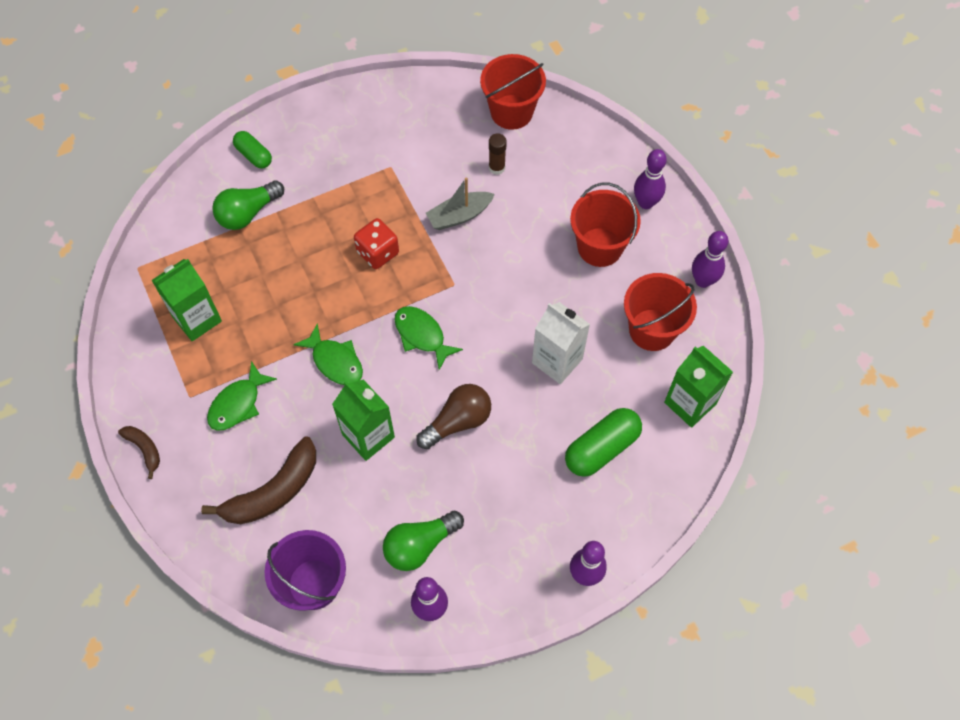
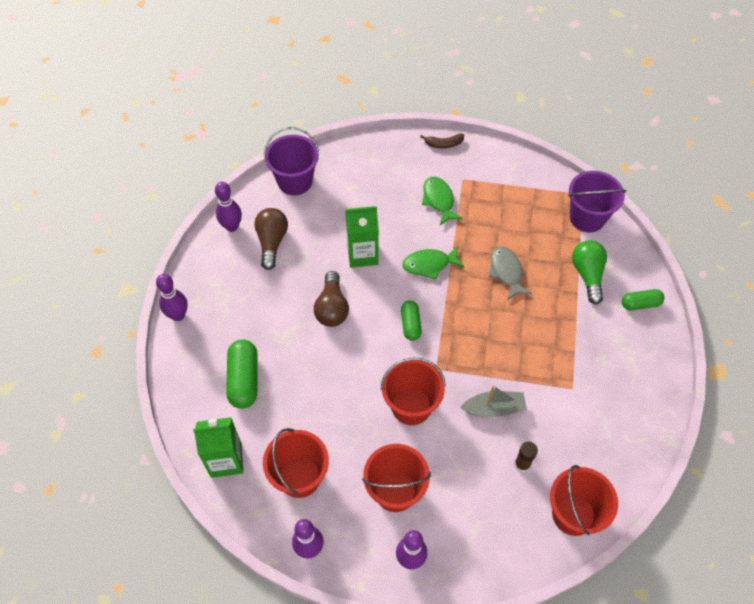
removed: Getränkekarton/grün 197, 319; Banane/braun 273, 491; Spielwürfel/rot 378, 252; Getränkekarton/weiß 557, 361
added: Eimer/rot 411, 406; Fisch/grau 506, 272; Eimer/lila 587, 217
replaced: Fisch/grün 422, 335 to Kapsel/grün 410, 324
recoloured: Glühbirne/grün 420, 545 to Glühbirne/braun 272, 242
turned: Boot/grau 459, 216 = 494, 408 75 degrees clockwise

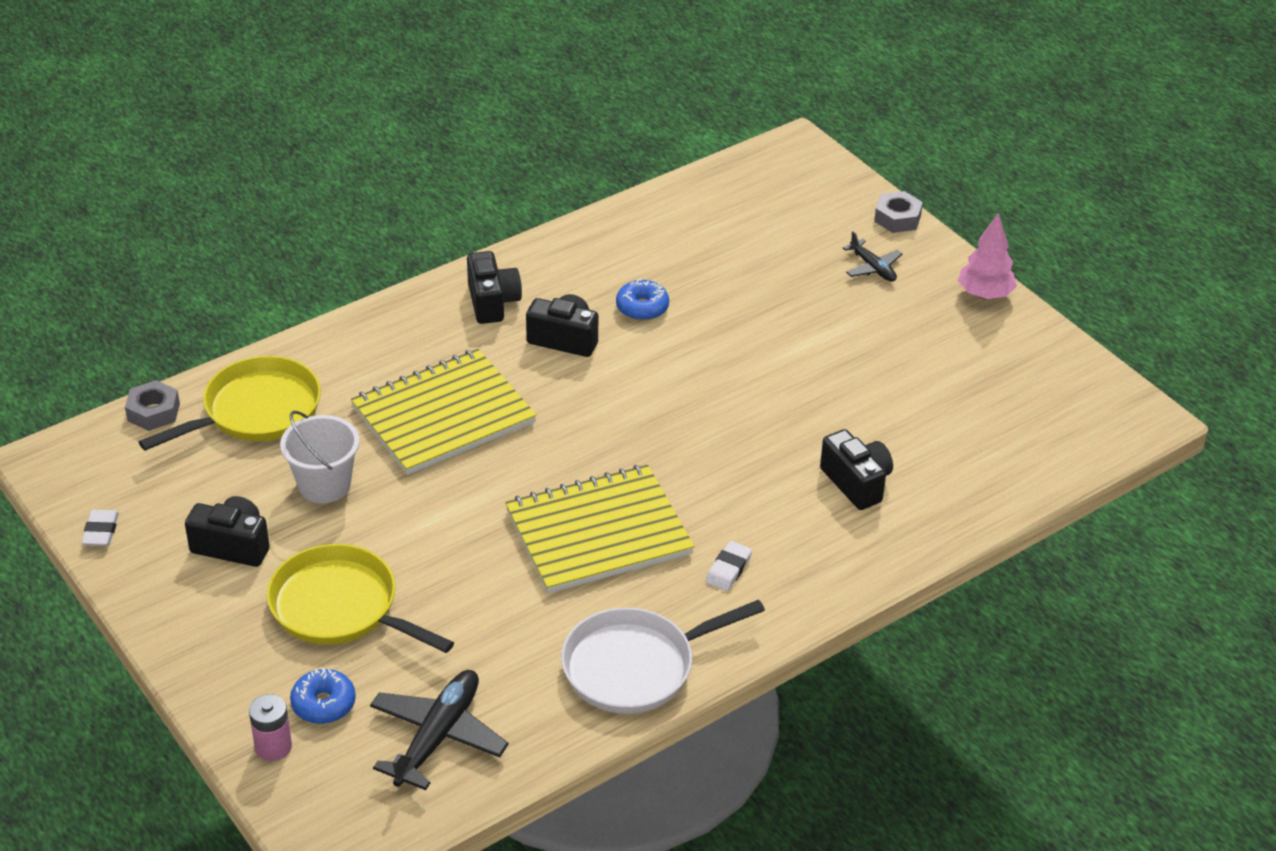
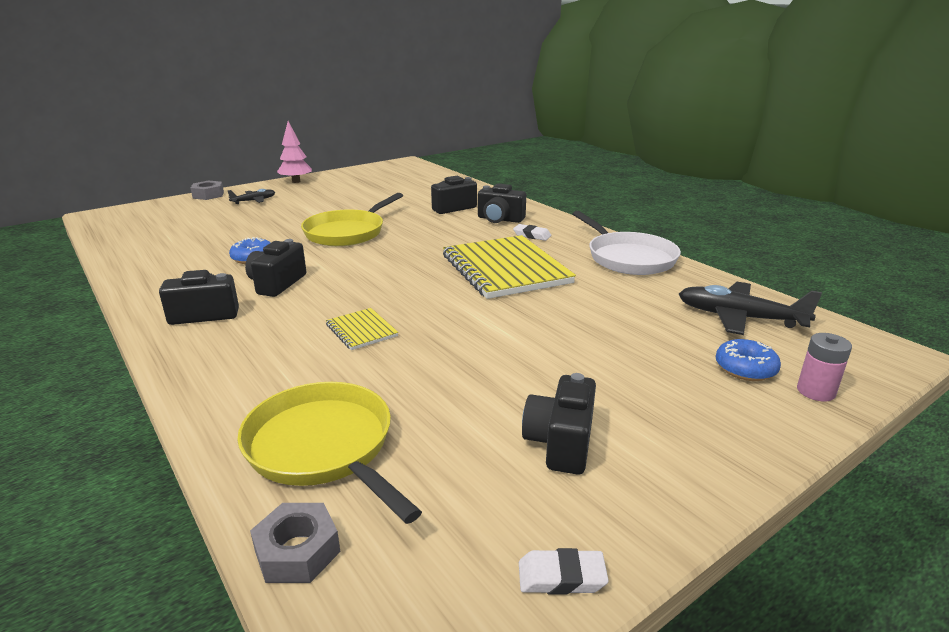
removed: Eimer/weiß 324, 485
added: Kamera/schwarz 500, 219
moved: Pfanne/gelb 340, 607 to 347, 232
resized: Notizbuch/gelb 443, 415 = 361, 330 x0.45

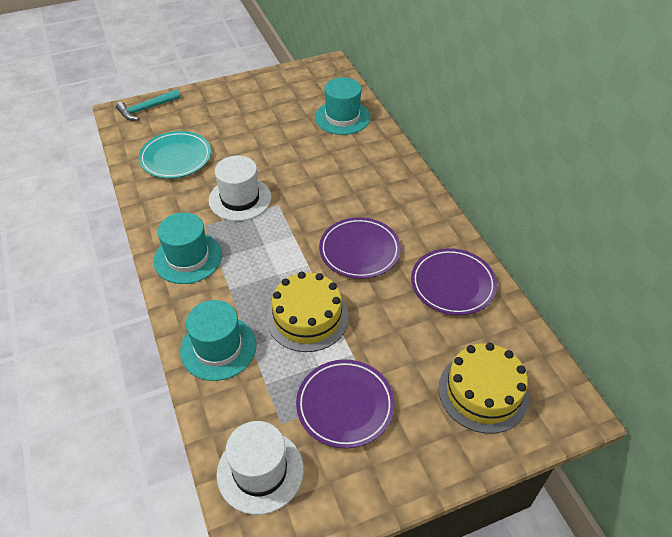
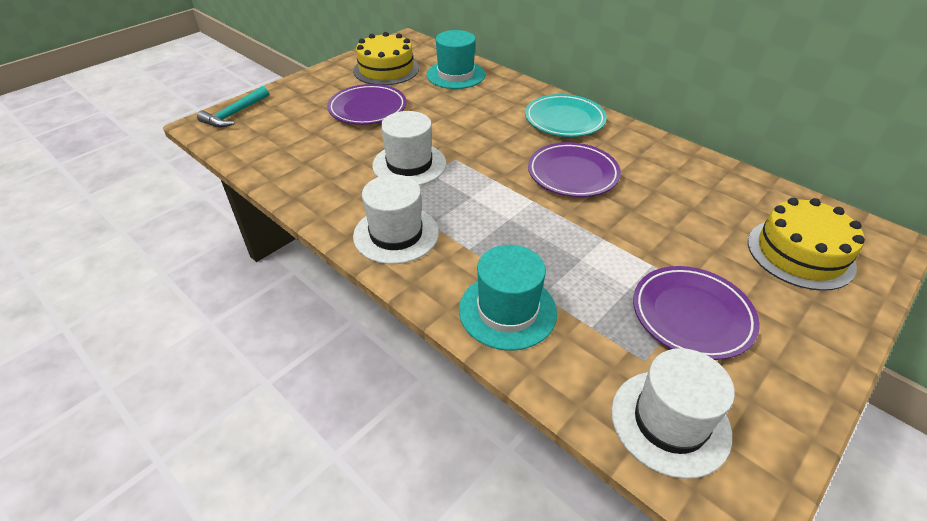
moved: Teller/türkis 176, 158 to 564, 120; Kuchen/gelb 307, 317 to 386, 69; Teller/lila 452, 284 to 367, 109
recoloured: Hut/türkis 188, 258 to Hut/weiß 396, 234

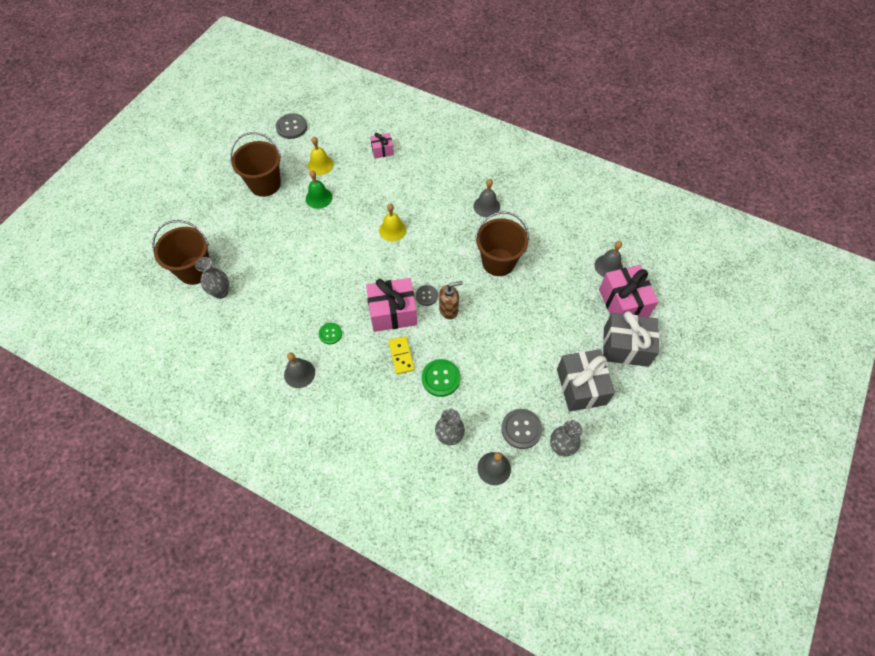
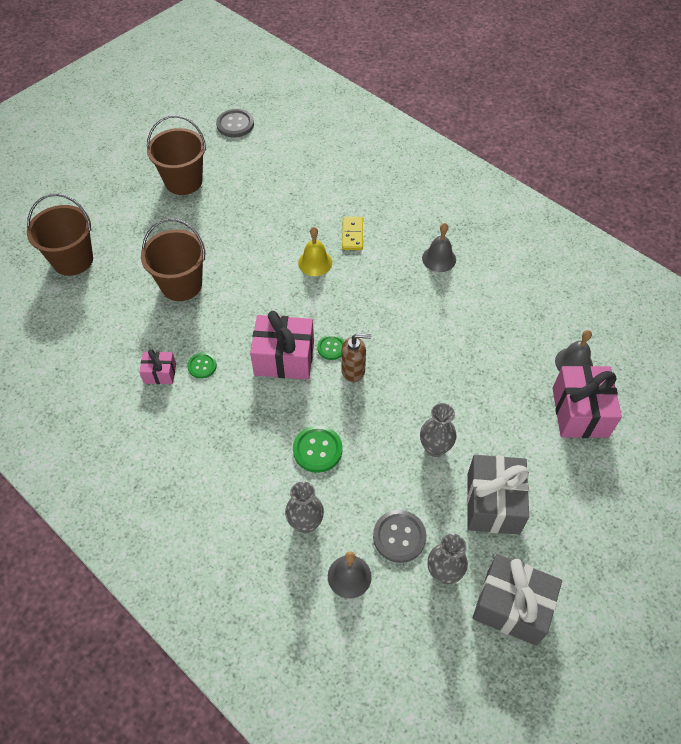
removed: Glocke/grau 299, 373; Glocke/grün 319, 198; Glocke/gelb 320, 165
moved: Vase/grau 221, 292 to 435, 448; Geschenk/rosa 382, 150 to 160, 373; Dominostein/gelb 401, 356 to 352, 235; Eimer/braun 498, 262 to 181, 285; Geschenk/grau 625, 347 to 511, 606
recoloured: Knopf/grau 426, 296 to Knopf/grün 331, 348

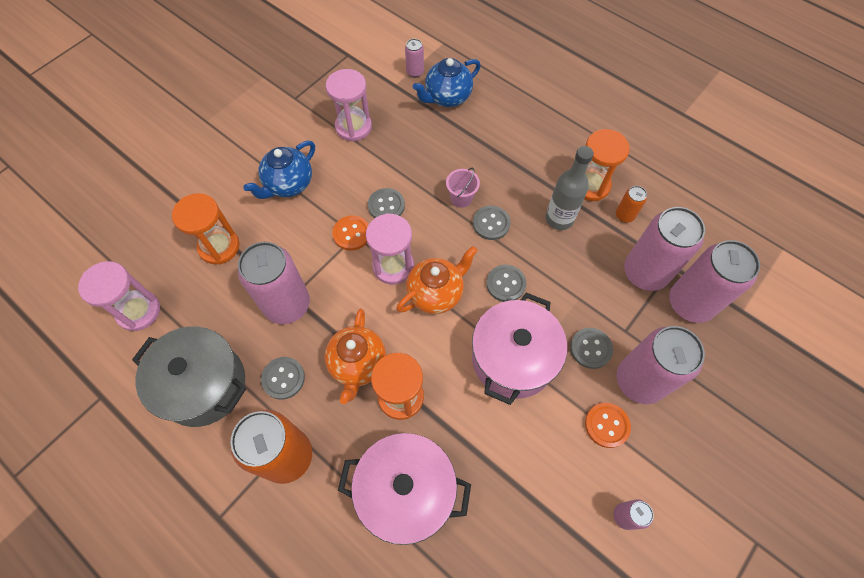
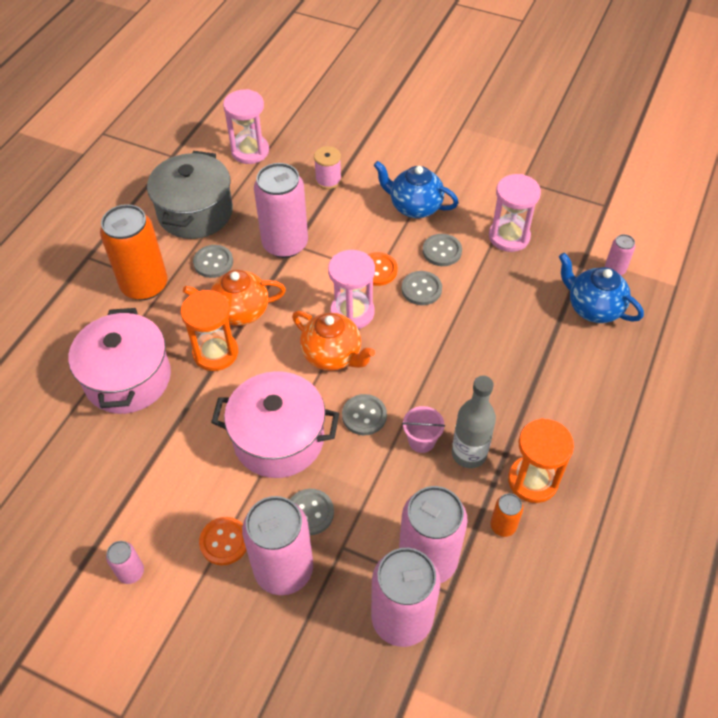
moved: Eimer/rosa 461, 198 to 421, 441; Knopf/grau 491, 223 to 442, 251
replaced: Sanduhr/orange 219, 247 to Garnrolle/rosa 328, 180

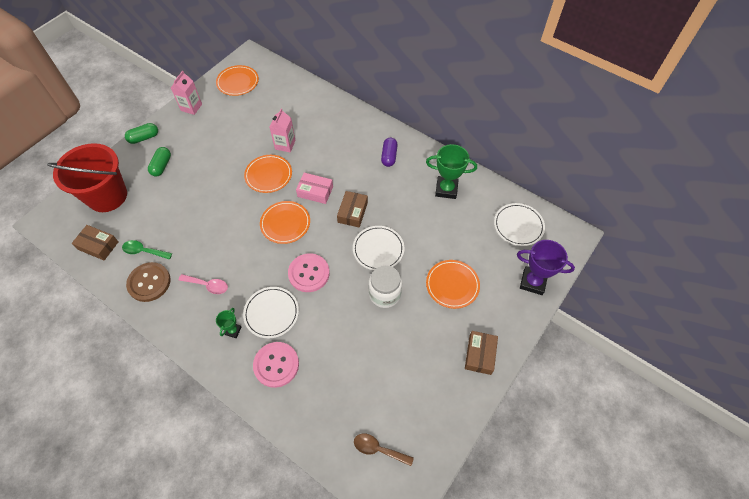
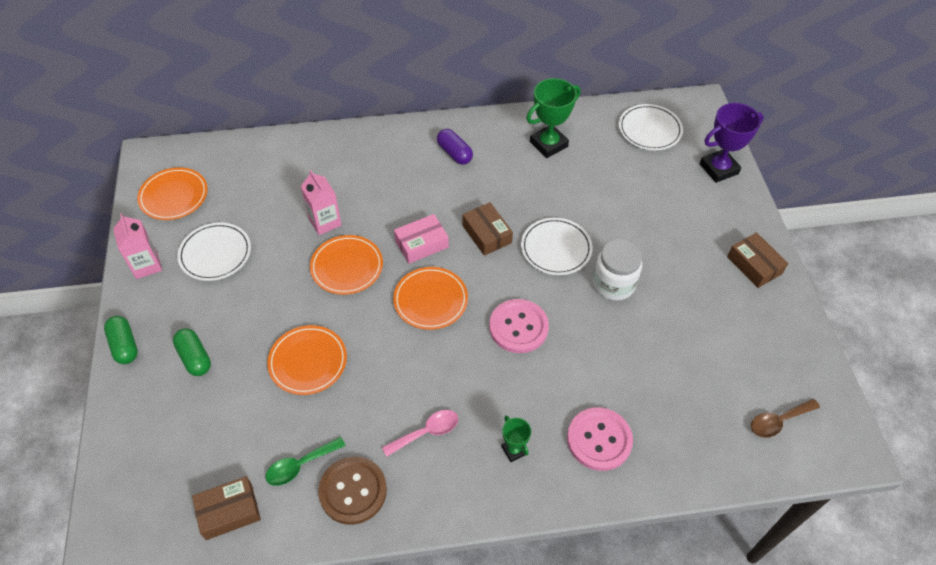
removed: Eimer/rot 107, 196
moved: Teller/weiß 271, 313 to 215, 253; Teller/orange 452, 285 to 308, 361
turned: Kapsel/grün 144, 138 = 124, 345 45 degrees counterclockwise

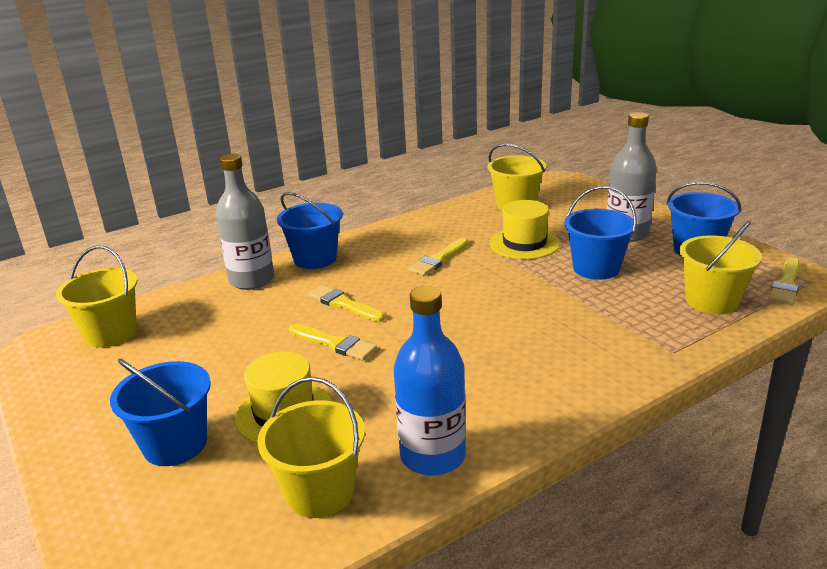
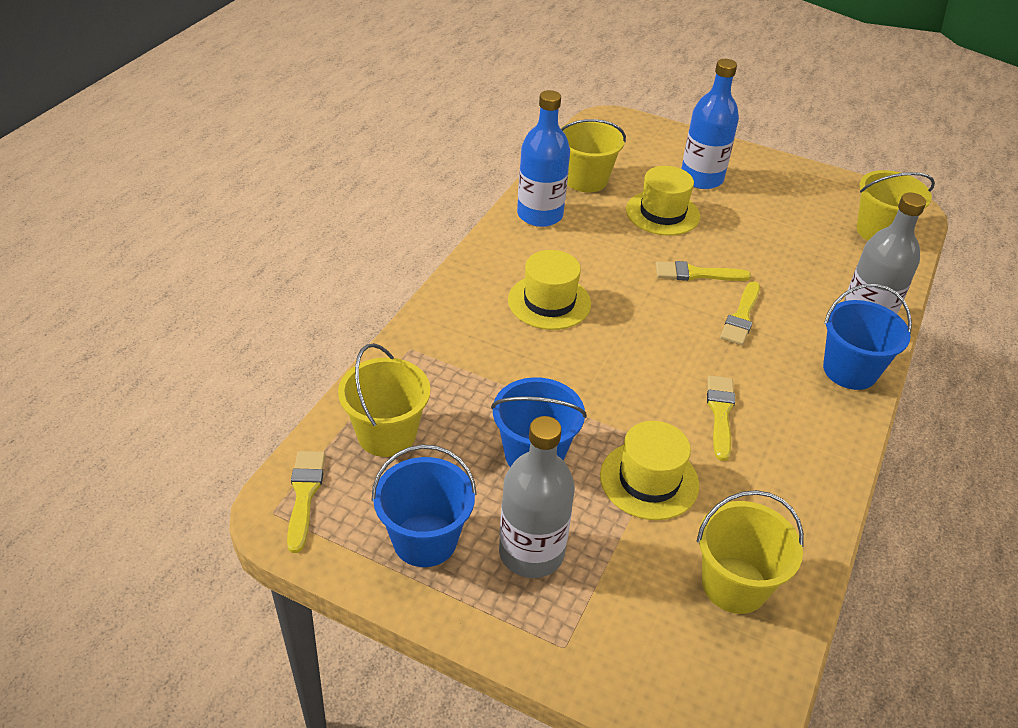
added: Hut/gelb 549, 302
replaced: Eimer/blau 175, 444 to Flasche/blau 701, 178
turned: Pinsel/gelb 343, 304 = 741, 317 105 degrees clockwise

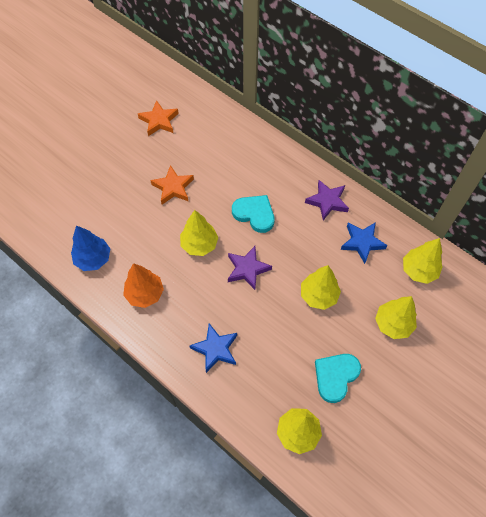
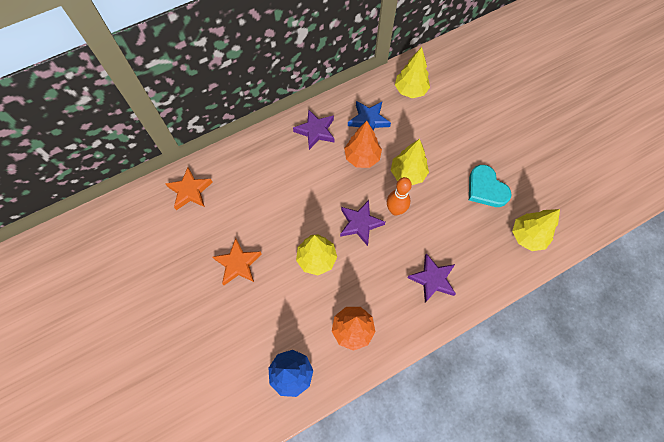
removed: Herz/türkis 254, 214; Baum/gelb 393, 324
added: Baum/orange 362, 157; Bowlingkegel/orange 395, 210
moved: Stern/orange 159, 121 to 190, 191
recoloured: Stern/blau 215, 349 to Stern/lila 432, 279

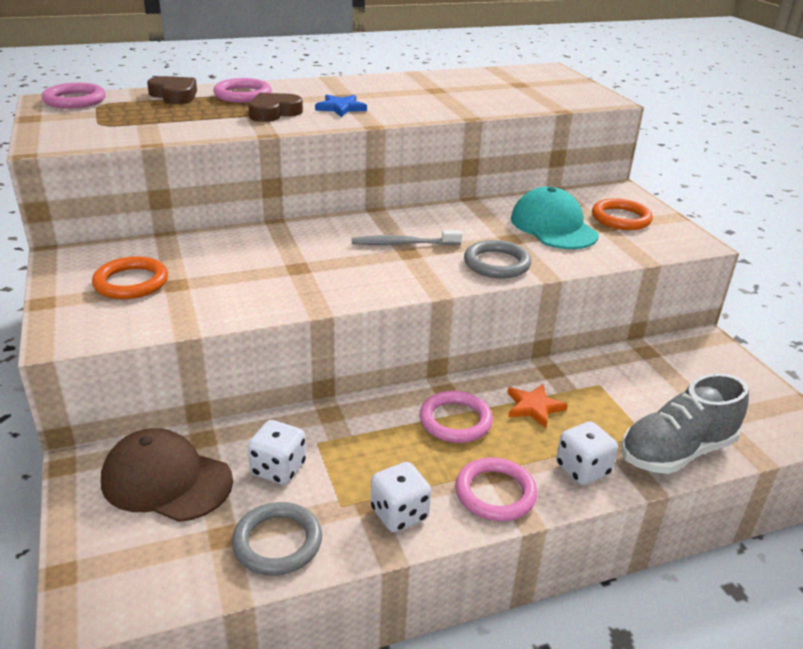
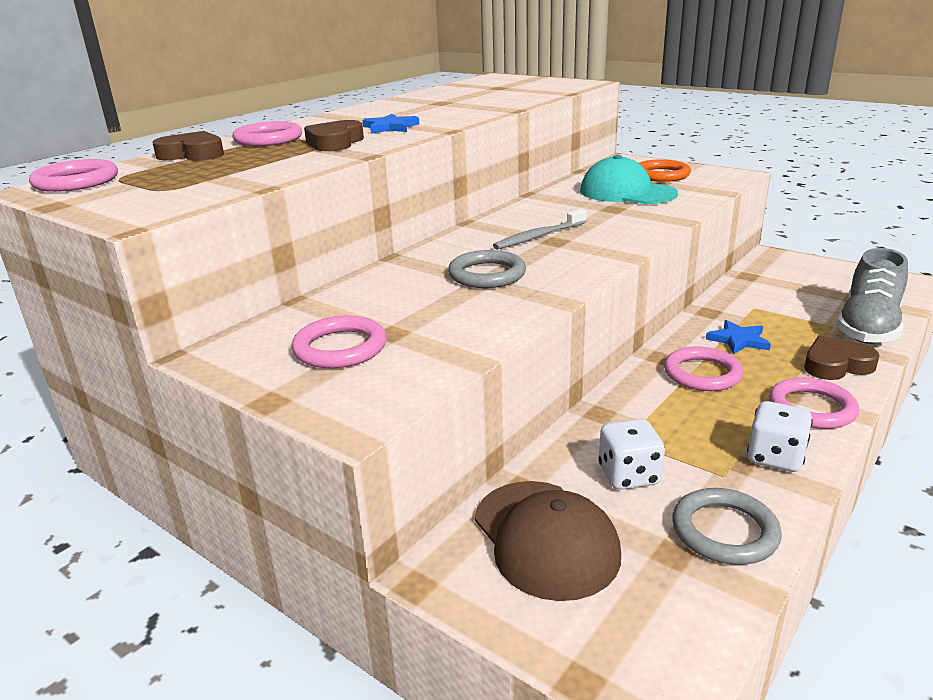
moved: Ring/grau 496, 263 to 487, 274
replaced: Spielwürfel/weiß 582, 469 to Herz/braun 836, 365
recoloured: Ring/orange 131, 282 to Ring/rosa 340, 348; Stern/orange 533, 407 to Stern/blau 738, 340
turned: Kappe/braun 166, 480 = 545, 538 105 degrees counterclockwise

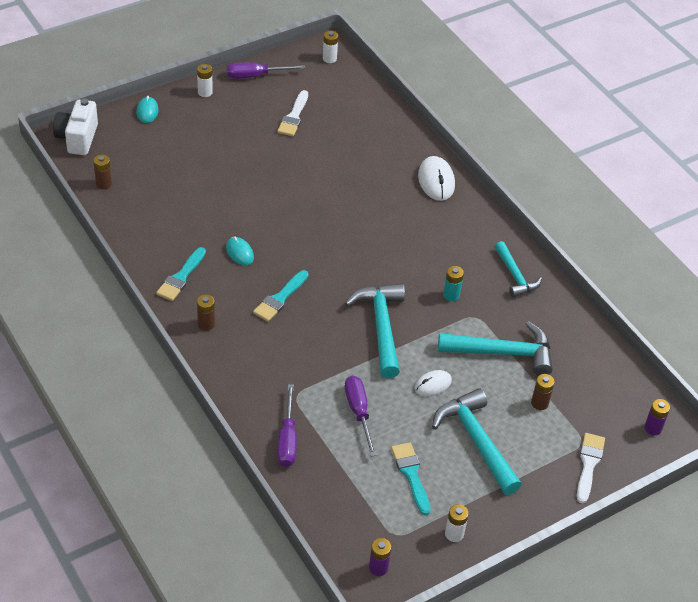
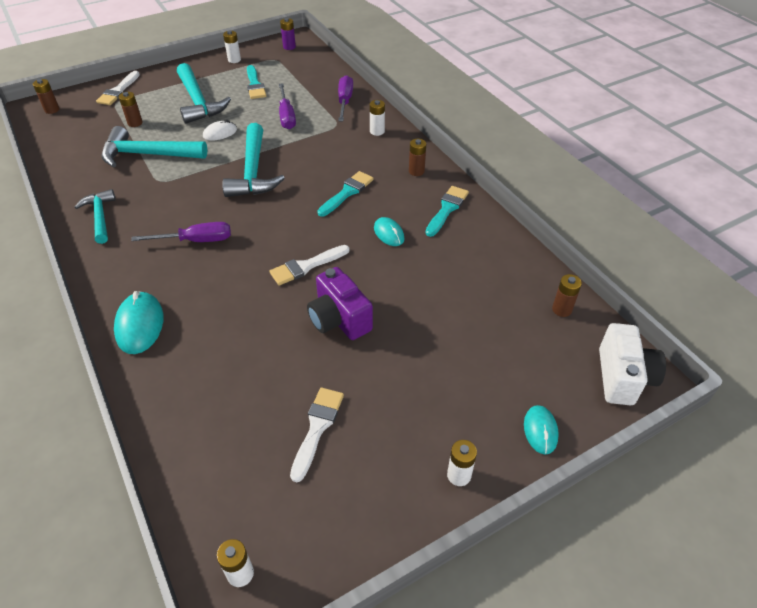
removed: Batterie/türkis 451, 295
added: Pinsel/weiß 306, 266; Kamera/lila 339, 319; Batterie/weiß 377, 131
moved: Schraubenzieher/lila 256, 76 to 196, 240
recoloured: Computermaus/weiß 436, 181 to Computermaus/türkis 140, 325; Batterie/lila 653, 428 to Batterie/braun 52, 110

